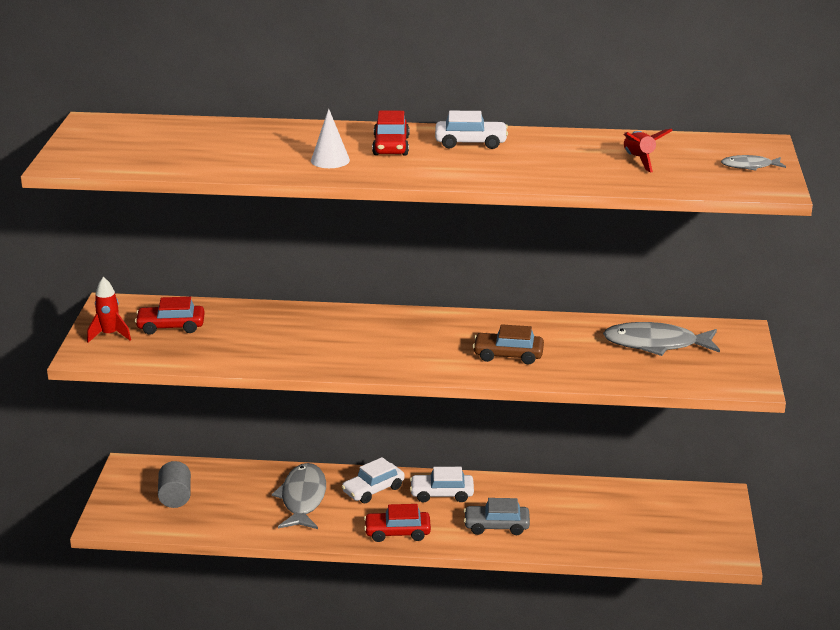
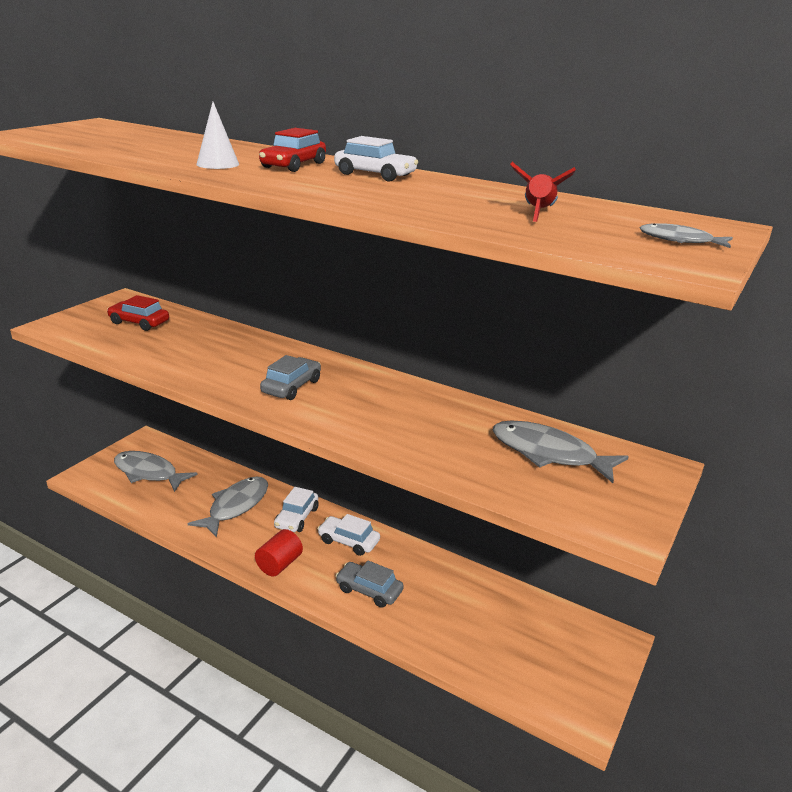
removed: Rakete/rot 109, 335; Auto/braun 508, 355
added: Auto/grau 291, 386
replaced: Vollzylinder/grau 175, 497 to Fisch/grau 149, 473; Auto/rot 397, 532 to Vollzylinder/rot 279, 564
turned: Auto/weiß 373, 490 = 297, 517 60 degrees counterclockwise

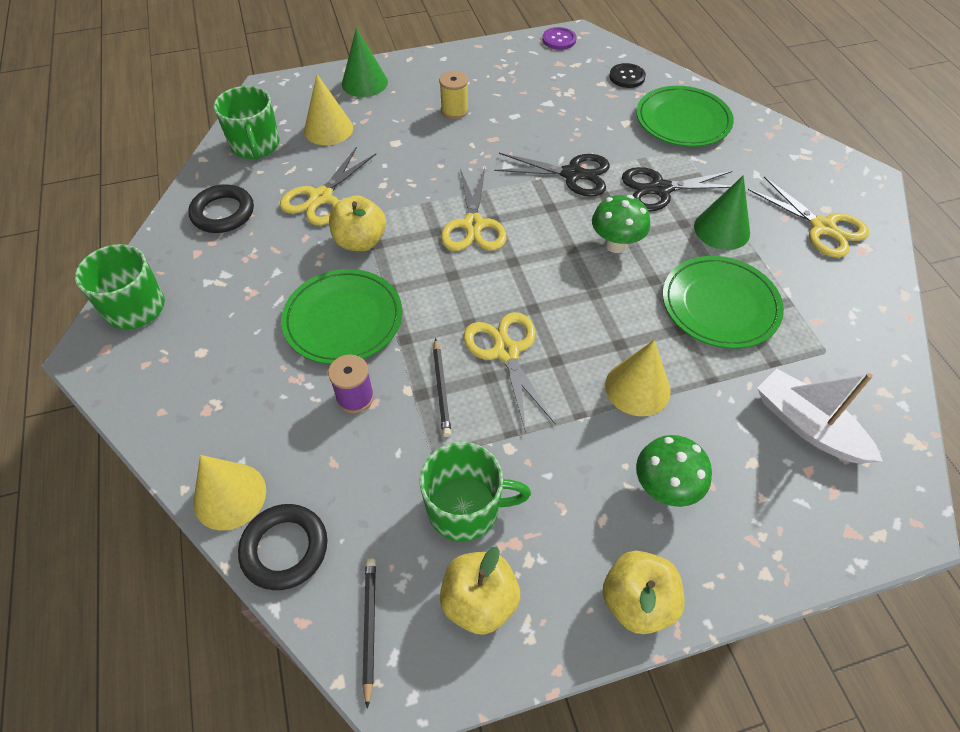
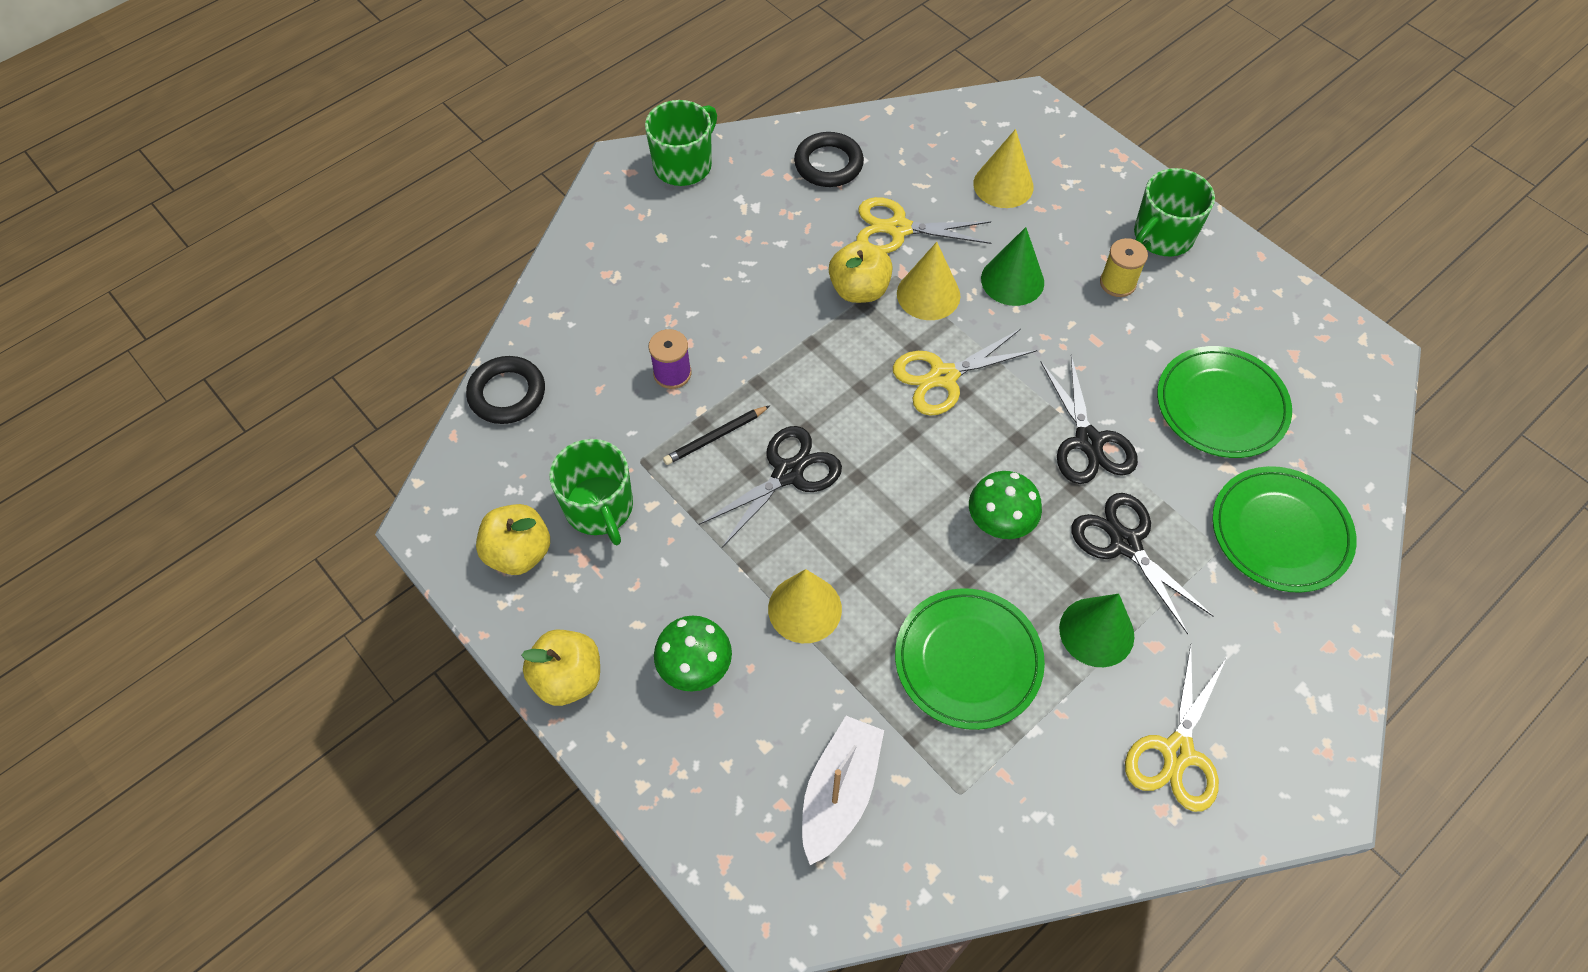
removed: Bleistift/schwarz 369, 627; Knopf/lila 559, 40; Knopf/schwarz 627, 77
moved: Kegel/gelb 230, 496 to 928, 294; Tasse/grün 255, 145 to 1162, 236; Teller/grün 343, 319 to 1221, 405; Kegel/grün 364, 83 to 1012, 280
recoloured: Schere/gelb 505, 352 to Schere/schwarz 787, 473

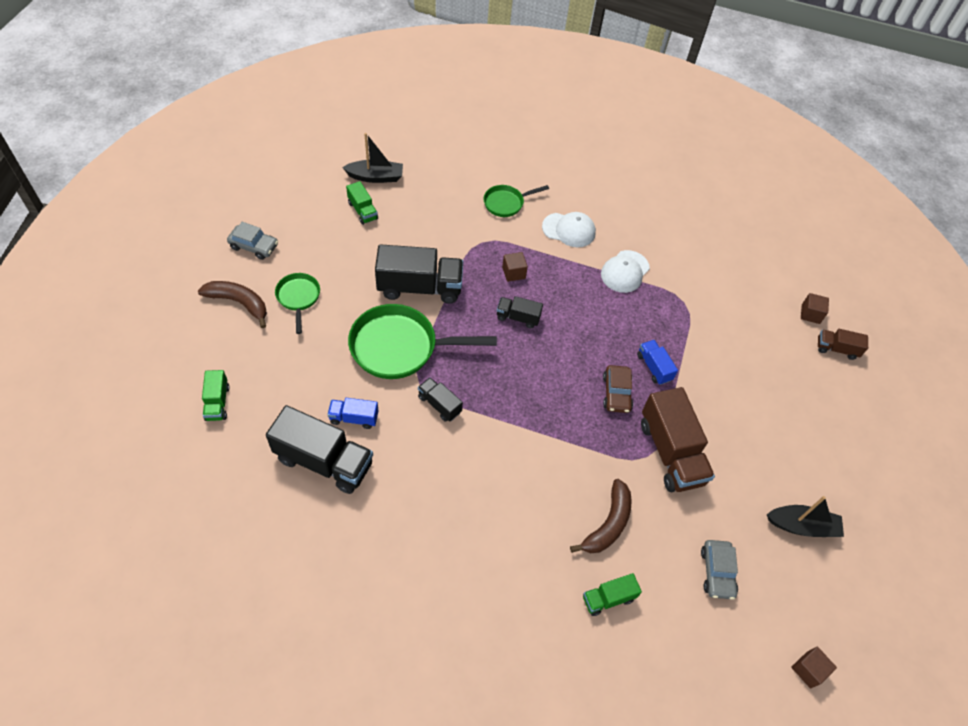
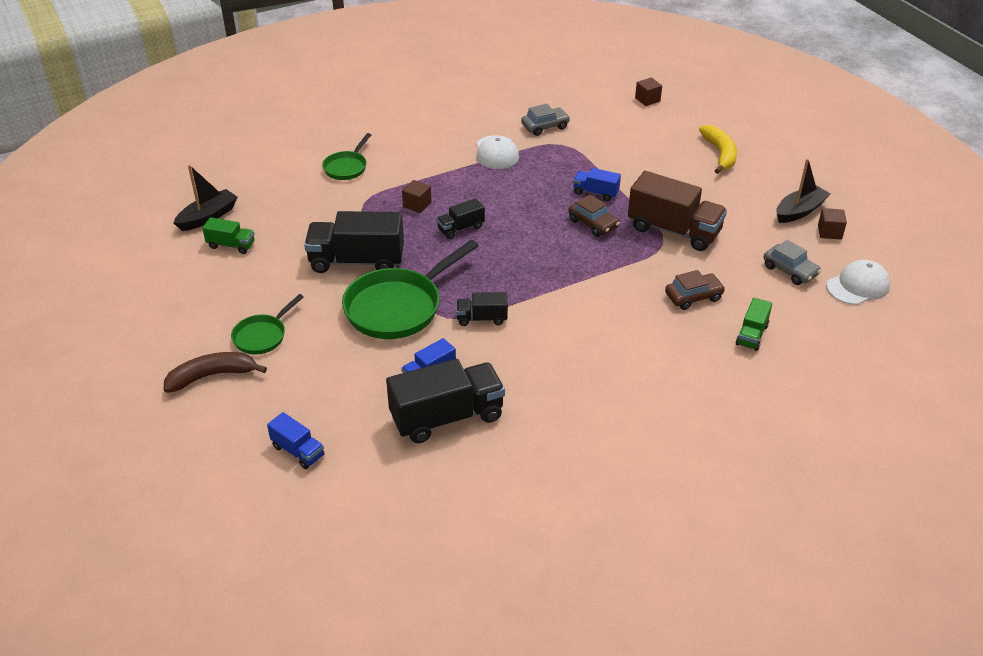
removed: Lastwagen/braun 836, 349
added: Banane/gelb 720, 154
moved: Auto/grau 254, 246 to 545, 126; Kappe/weiß 569, 230 to 858, 286; Kubus/braun 808, 670 to 829, 232
replaced: Banane/braun 608, 524 to Auto/braun 693, 297
recoloured: Lastwagen/grün 217, 402 to Lastwagen/blau 298, 451
turned: Pfanne/grün 298, 298 = 262, 336 90 degrees counterclockwise; Lastwagen/schwarz 420, 287 = 357, 261 135 degrees counterclockwise

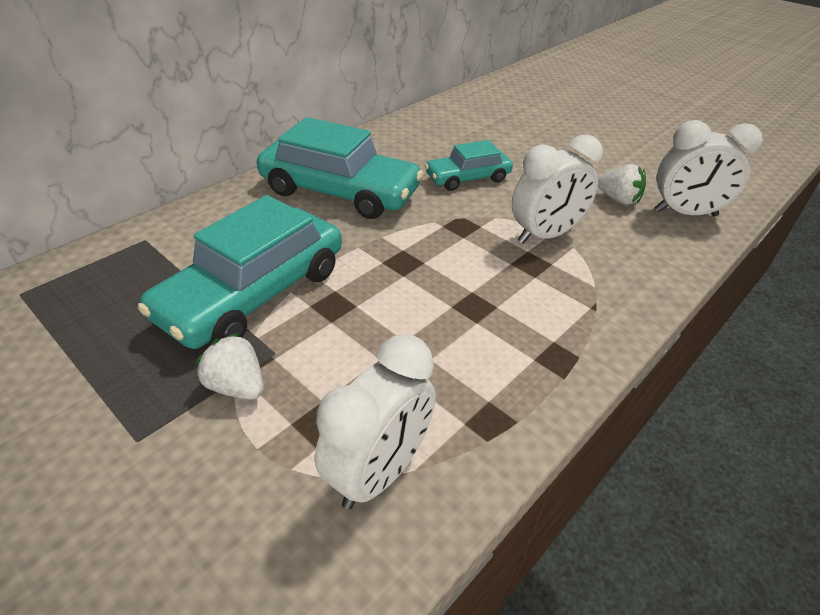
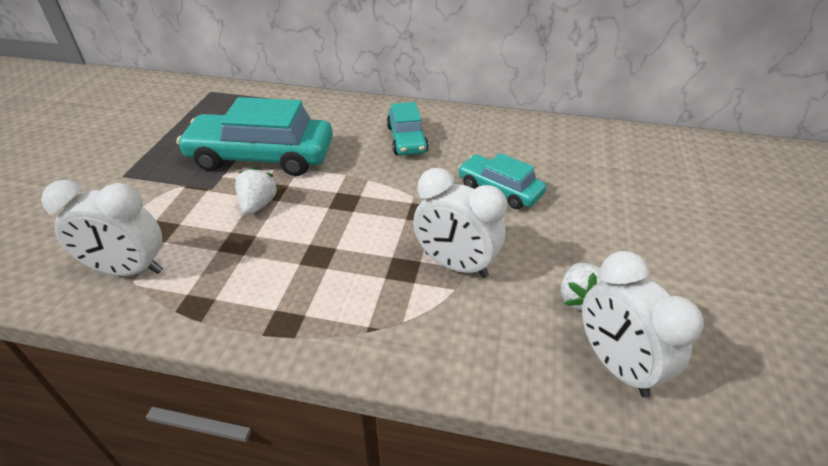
moved: Erdbeere/weiß 237, 386 to 258, 205
resized: Auto/türkis 340, 191 = 407, 139 x0.56

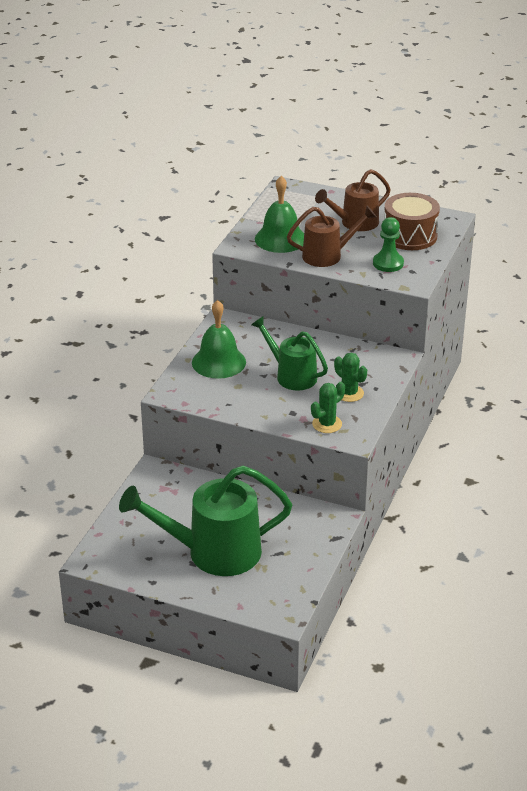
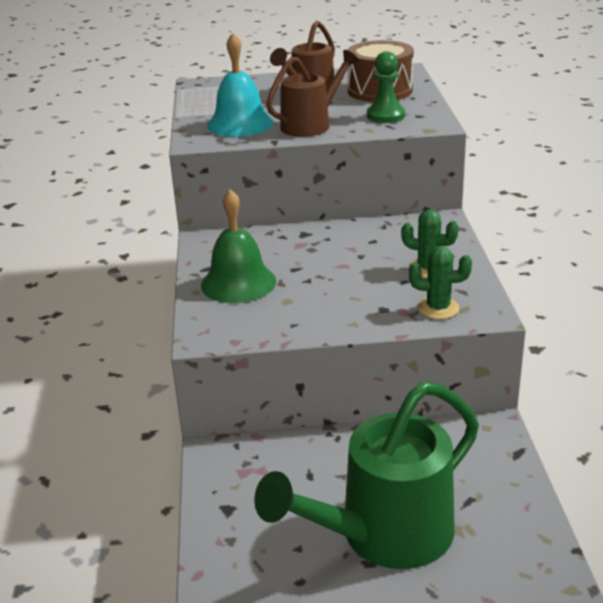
removed: Gießkanne/grün 291, 375
recoloured: Glocke/grün 280, 239 to Glocke/türkis 240, 124
turned: Kaktus/grün 327, 424 = 438, 308 75 degrees clockwise

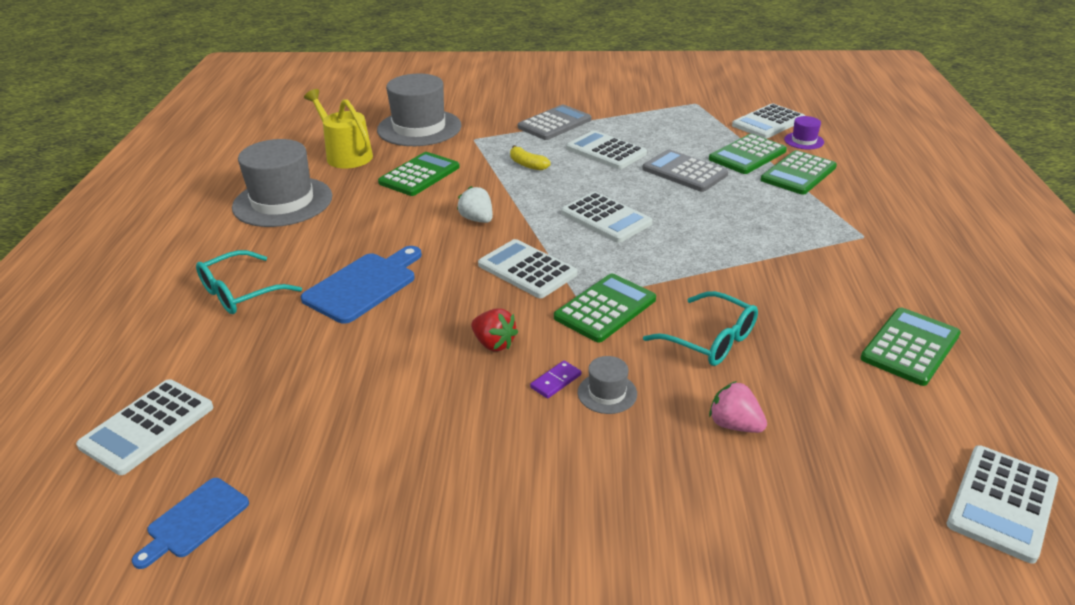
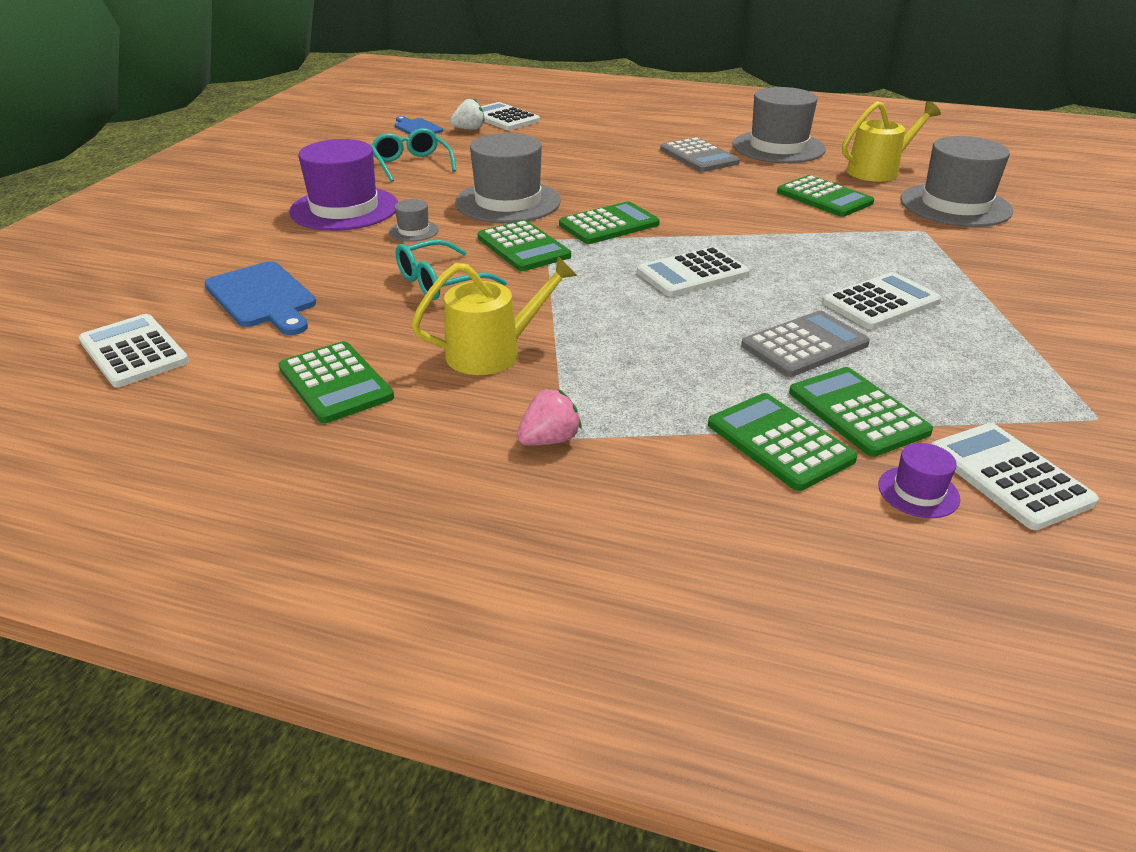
removed: Banane/gelb 527, 164; Dominostein/lila 555, 381
added: Hut/lila 344, 209; Gießkanne/gelb 492, 352
moved: Brille/türkis 241, 292 to 412, 165; Schneidebrett/blau 363, 285 to 263, 297; Erdbeere/weiß 477, 219 to 469, 129; Taschenrechner/grau 554, 123 to 698, 156; Erdbeere/rosa 734, 425 to 549, 440
replaced: Erdbeere/rot 494, 344 to Hut/grau 508, 202
recoloured: Taschenrechner/weiß 527, 269 to Taschenrechner/grün 609, 224

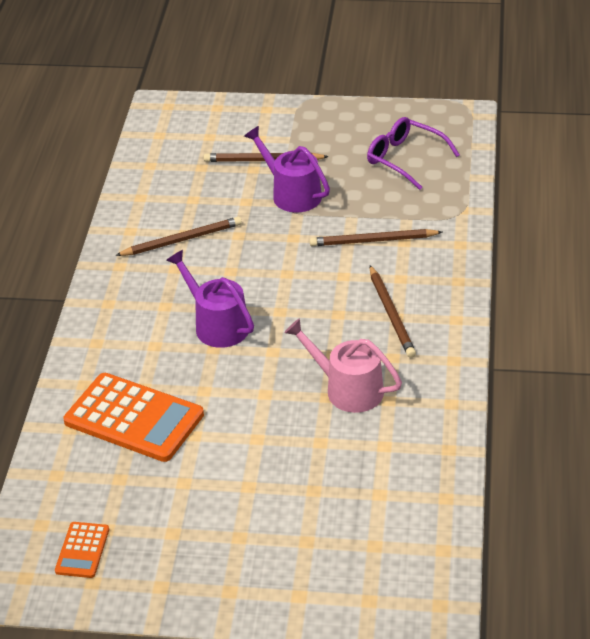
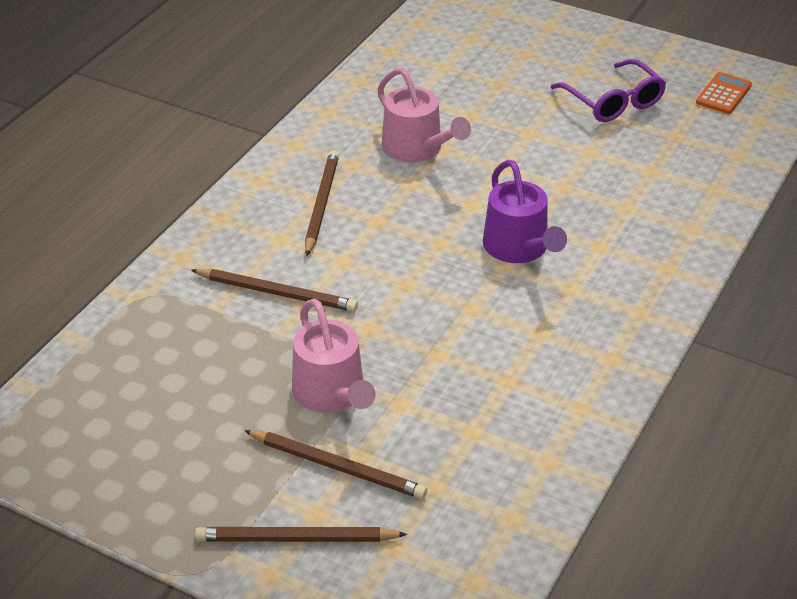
removed: Taschenrechner/orange 134, 418
moved: Bleistift/braun 182, 240 to 296, 539; Brille/lila 404, 158 to 614, 102
recoloured: Gießkanne/lila 292, 194 to Gießkanne/rosa 331, 393

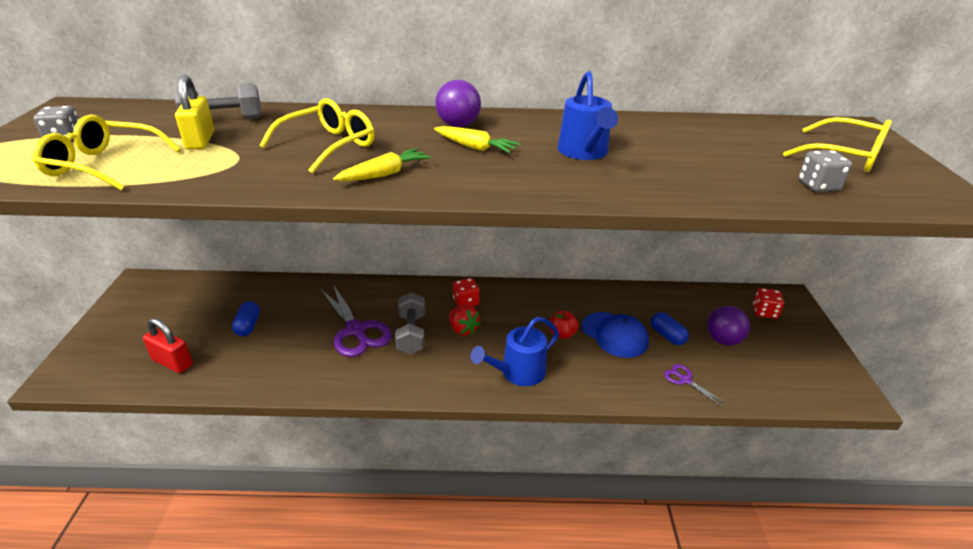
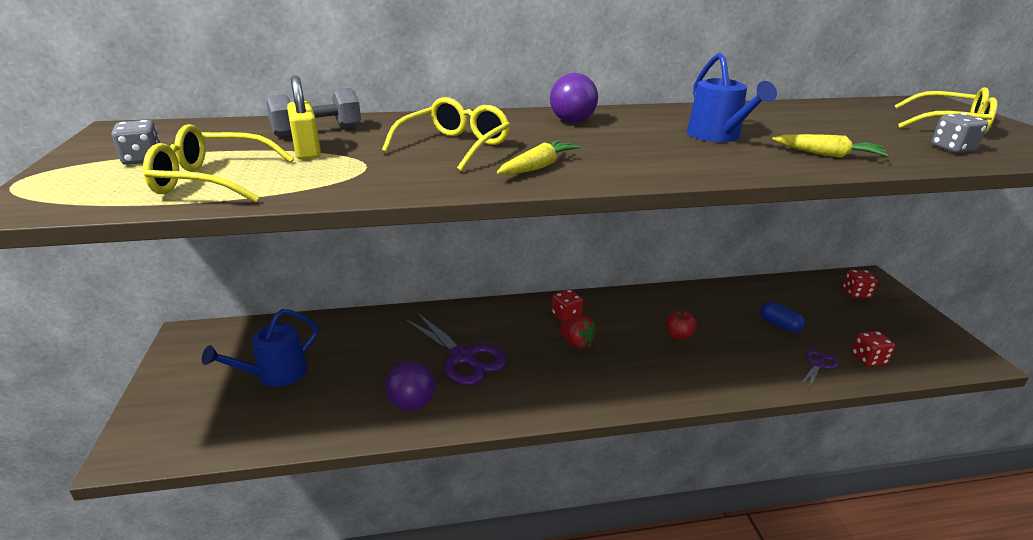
removed: Vorhängeschloss/rot 172, 362; Kapsel/blau 248, 326; Hantel/grau 411, 334; Kappe/blau 614, 335
added: Spielwürfel/rot 868, 359
moved: Karotte/gelb 475, 147 to 827, 155; Gießkanne/blau 518, 372 to 275, 374; Ball/lila 723, 340 to 412, 404
turned: Schere/lila 685, 380 = 818, 365 90 degrees clockwise

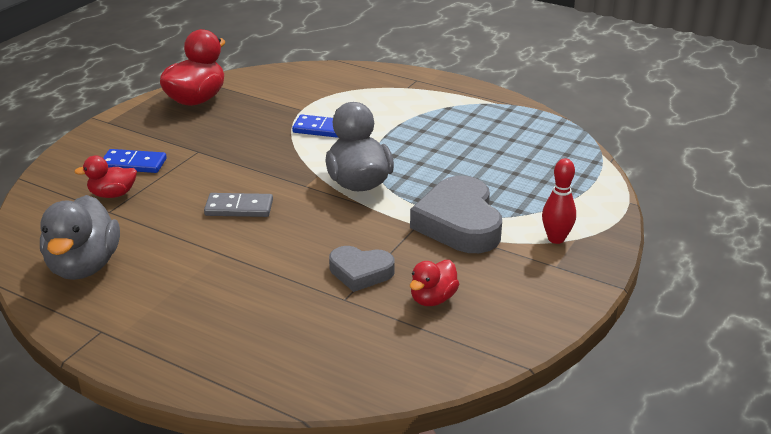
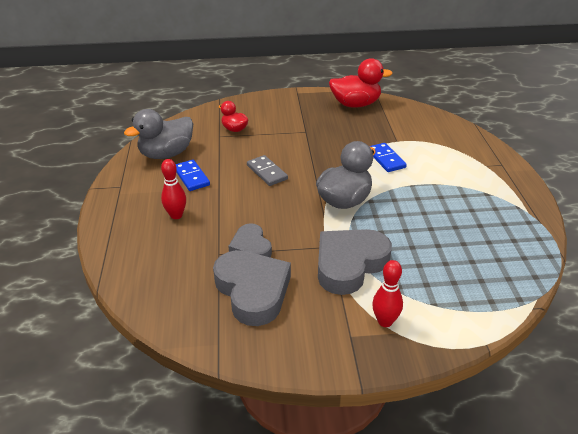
added: Bowlingkegel/rot 176, 215
moved: Dominostein/blau 133, 164 to 192, 177
replaced: Ente/rot 433, 299 to Herz/grau 253, 291

